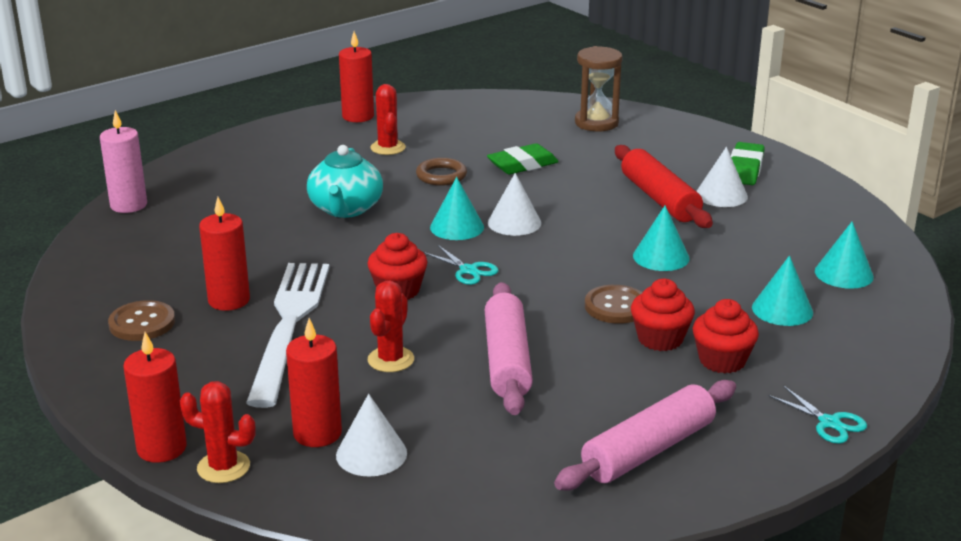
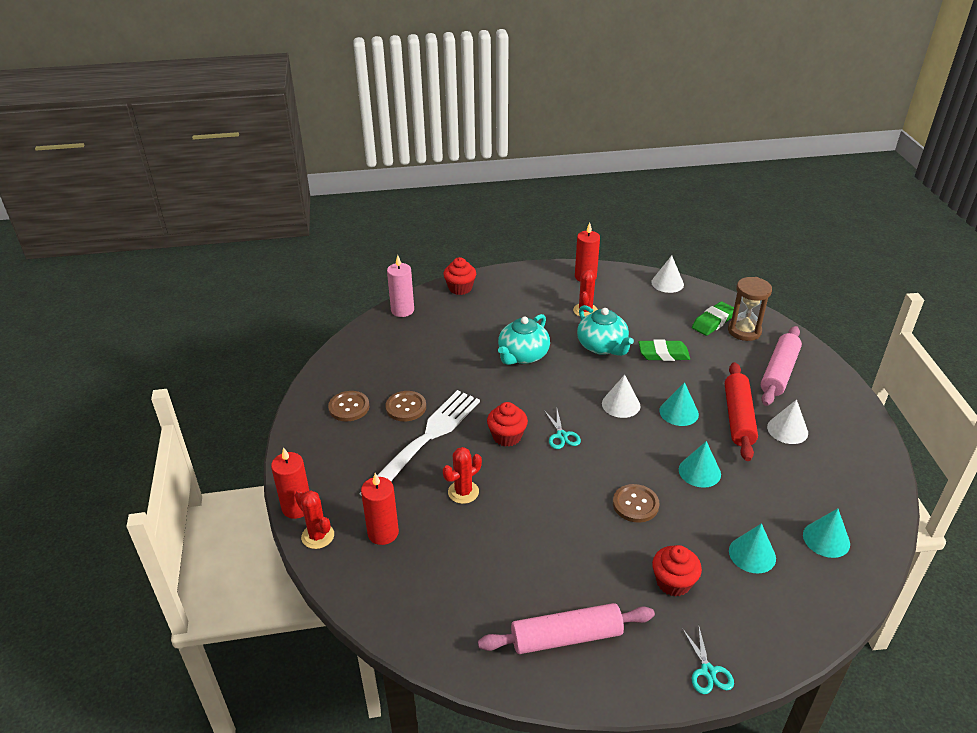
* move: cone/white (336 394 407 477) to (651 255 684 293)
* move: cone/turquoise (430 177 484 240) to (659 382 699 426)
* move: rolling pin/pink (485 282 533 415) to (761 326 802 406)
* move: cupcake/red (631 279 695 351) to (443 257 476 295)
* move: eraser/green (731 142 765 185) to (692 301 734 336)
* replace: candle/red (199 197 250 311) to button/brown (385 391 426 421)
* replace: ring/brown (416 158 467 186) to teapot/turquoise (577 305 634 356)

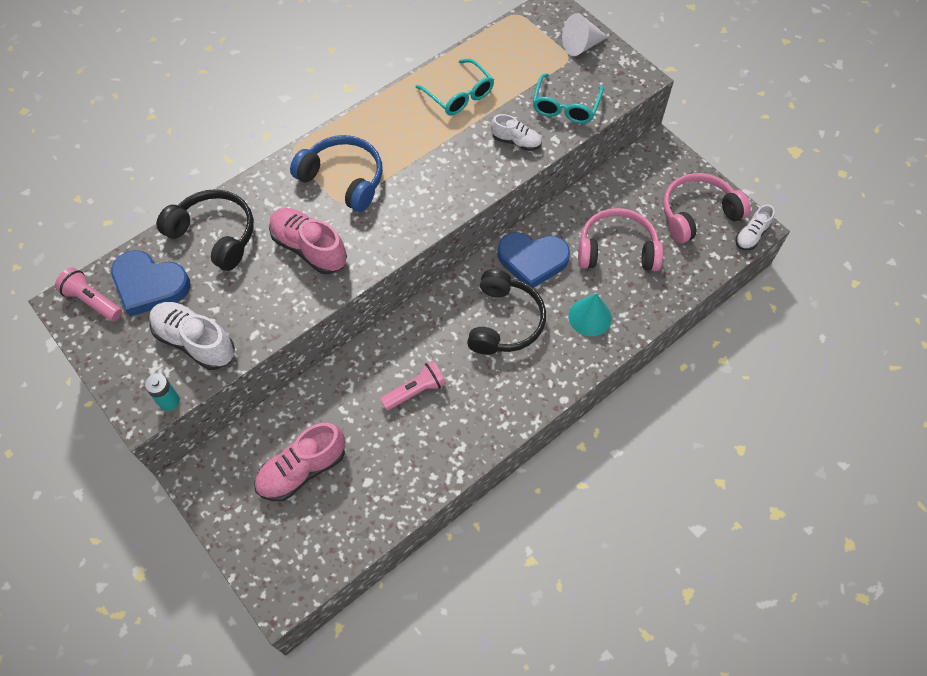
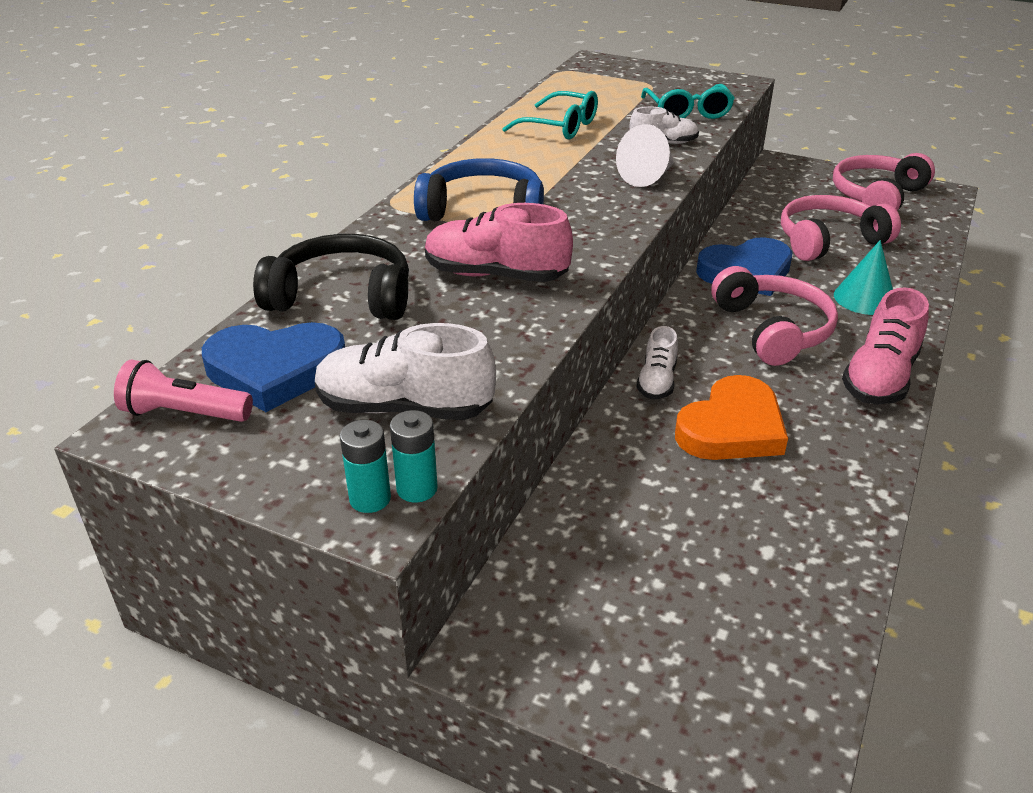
* insert: battery/turquoise (340 420 391 513)
* move: shoe/pink (254 423 345 501) to (842 287 929 404)
* move: cone/white (562 13 608 56) to (616 124 674 187)
* move: shoe/white (735 205 775 250) to (636 326 678 399)
* replace: flashlight/pink (380 361 446 411) to heart/orange (675 375 788 460)
* recolor: headphones/black (467 269 546 355) to headphones/pink (711 266 838 366)

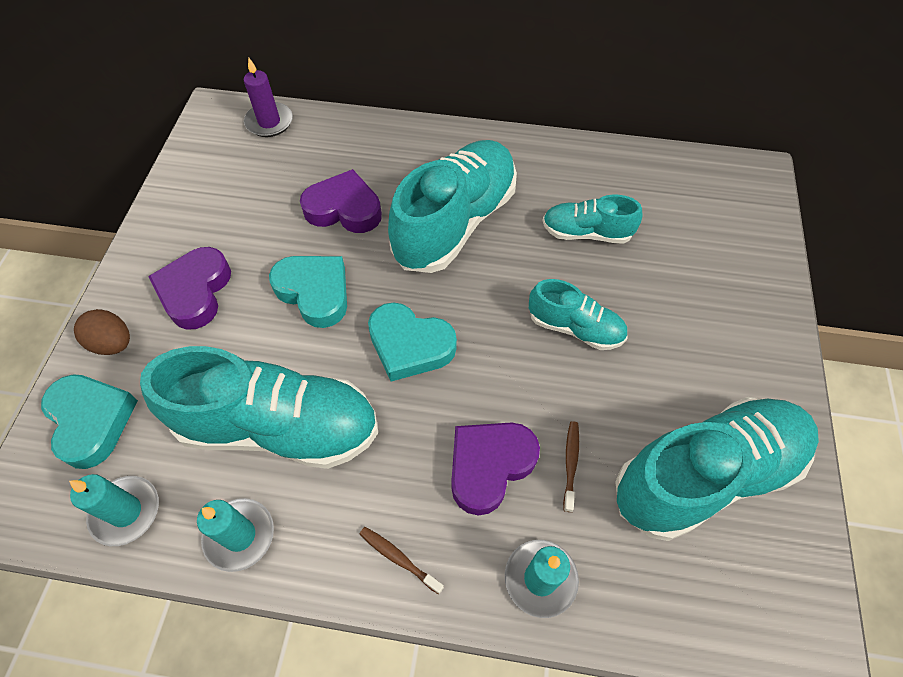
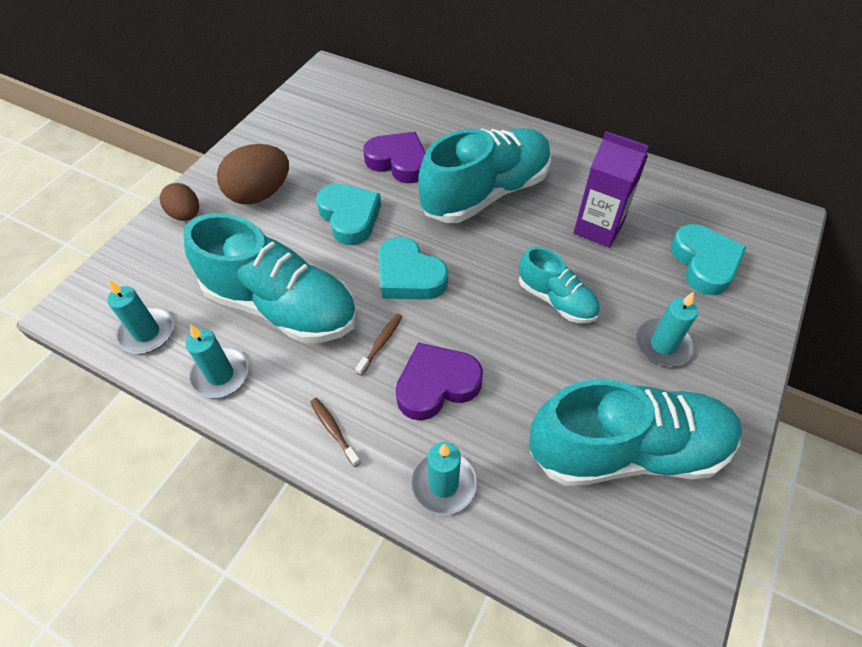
* delete: candle/purple (244 57 293 137)
* insert: candle/turquoise (636 292 698 367)
* move: heart/turquoise (41 374 138 469) to (670 224 746 295)
* move: toothbrush/brown (563 421 579 512) to (355 314 402 376)
* replace: heart/purple (148 247 231 330) to egg/brown (217 144 289 204)
* replace: shoe/turquoise (542 195 643 244) to carton/purple (574 131 649 248)

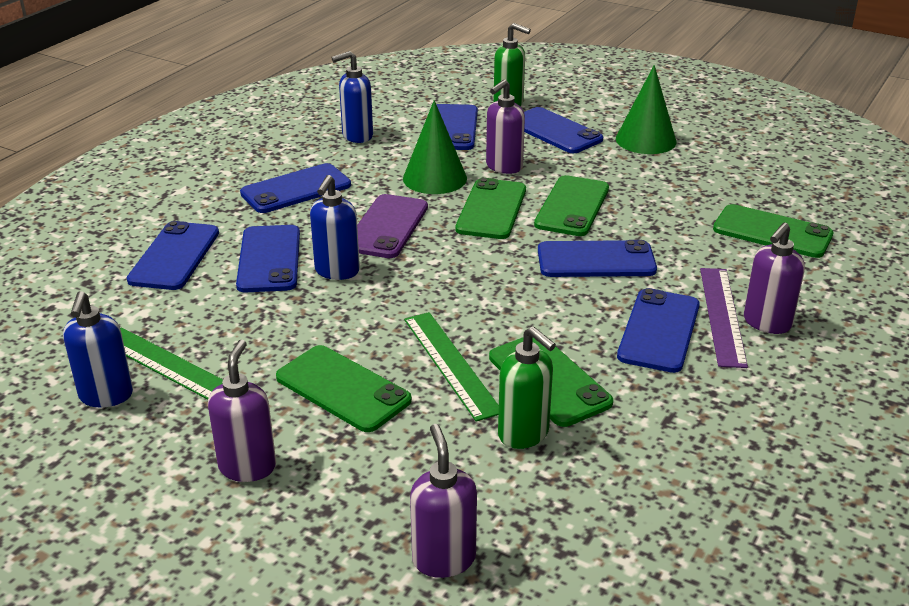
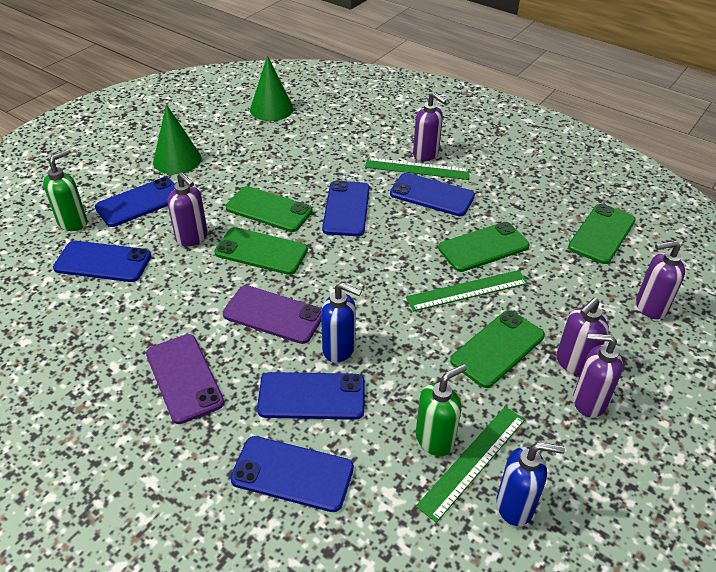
* delete: soap dispenser/blue (331 51 373 143)
* insert: soap dispenser/purple (556 298 609 375)
* move: cone/green (403 100 467 194) to (250 56 294 121)
* move: soap dispenser/green (498 327 556 449) to (416 364 467 456)
* move: phone/green (713 204 833 258) to (568 204 636 264)
* recolor: phone/blue (240 163 351 213) to phone/purple (146 334 224 424)
* recolor: ruler/purple (700 268 748 368) to ruler/green (365 157 470 180)

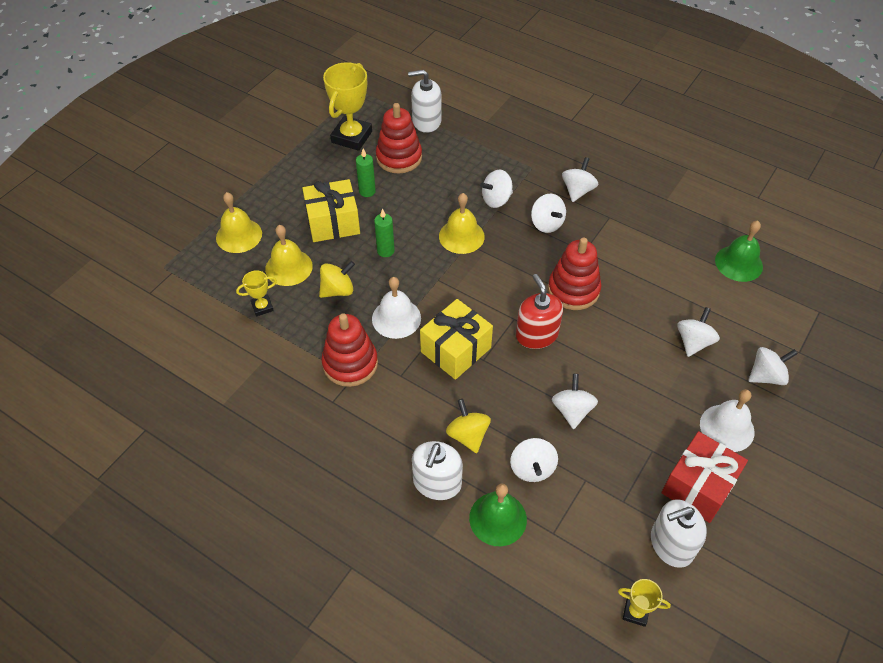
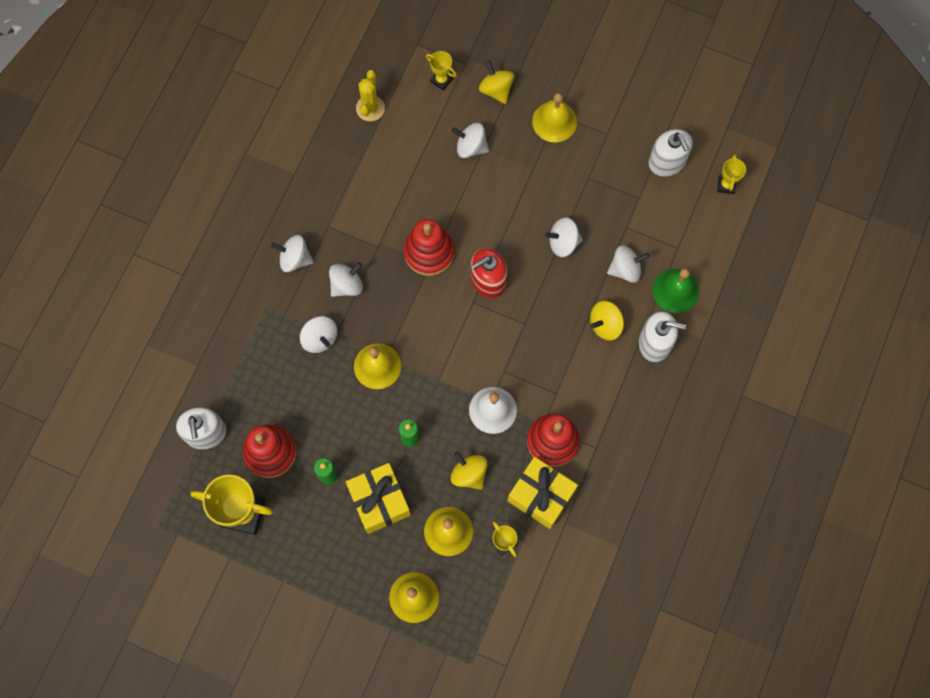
* delete: gift/red (661 431 748 523)
* insert: trophy/yellow (426 51 457 91)
* move: gift/yellow (420 299 493 380) to (508 457 578 529)
* replace: bell/green (715 221 763 282) to cactus/yellow (356 70 385 121)
* recolor: bell/white (700 389 755 452) to bell/yellow (532 93 577 142)
* recolor: spinning top/white (748 347 798 385) to spinning top/yellow (479 61 514 104)

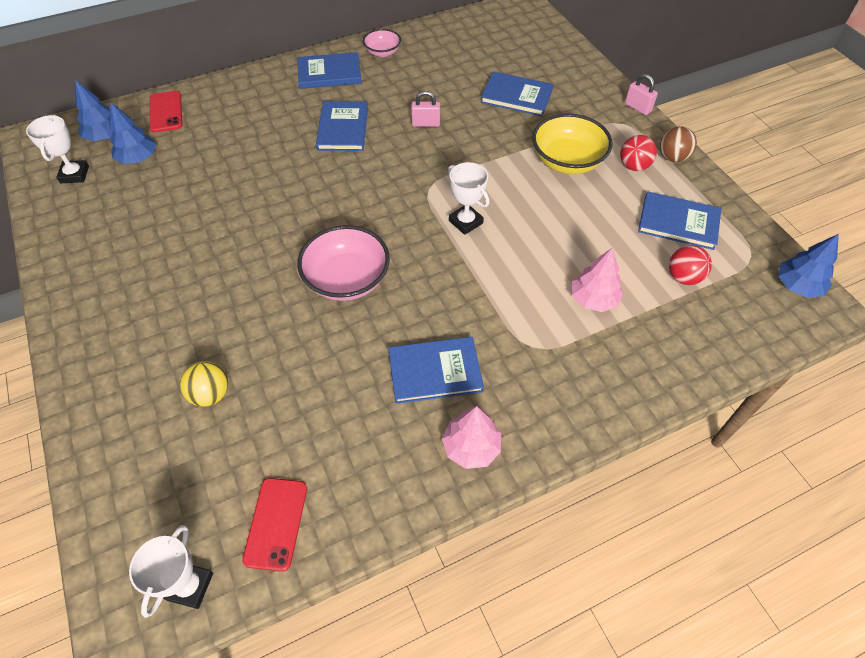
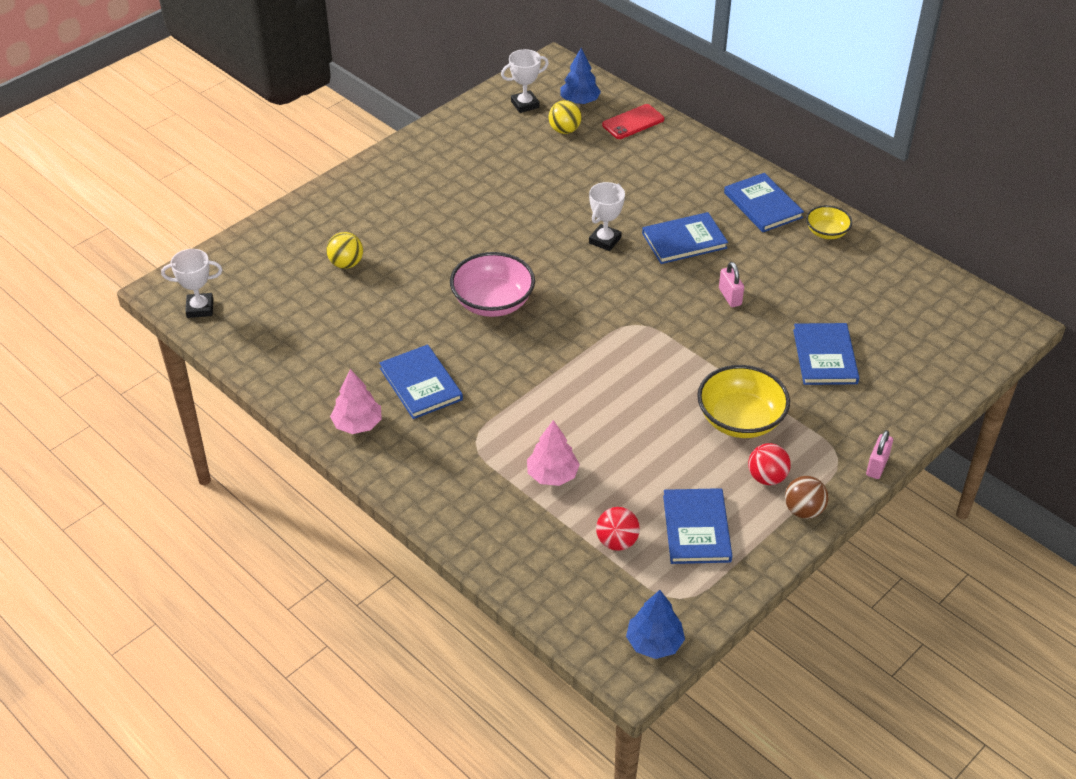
* delete: phone/red (242 478 307 572)
* move: trophy/white (448 162 490 235) to (589 182 625 251)
* replace: tree/blue (110 102 156 164) to ball/yellow (549 100 582 134)
* recolor: bowl/pink (363 29 401 57) to bowl/yellow (806 205 852 239)

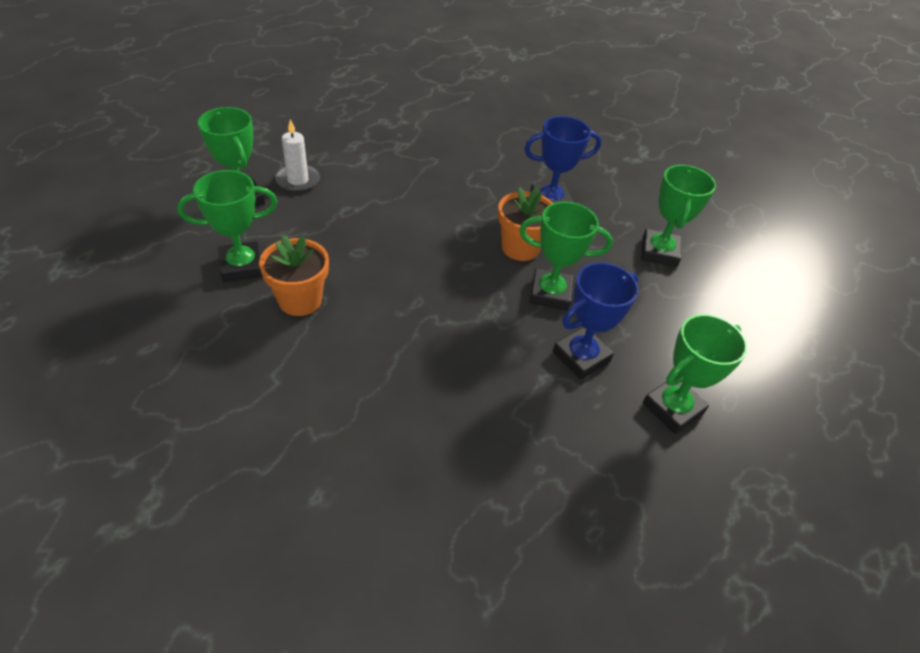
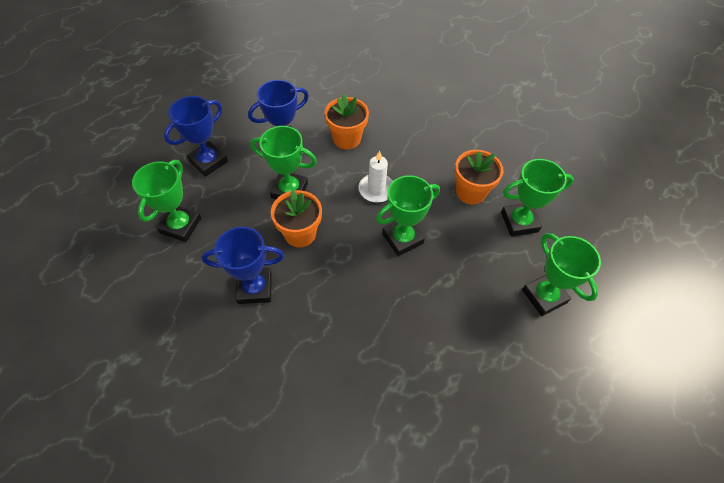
* insert: trophy/blue (164 96 228 177)
* insert: flower pot/orange (325 94 369 149)
* move: candle/white (275 119 320 192) to (358 151 393 203)
* move: trophy/green (643 314 748 434) to (376 175 440 256)

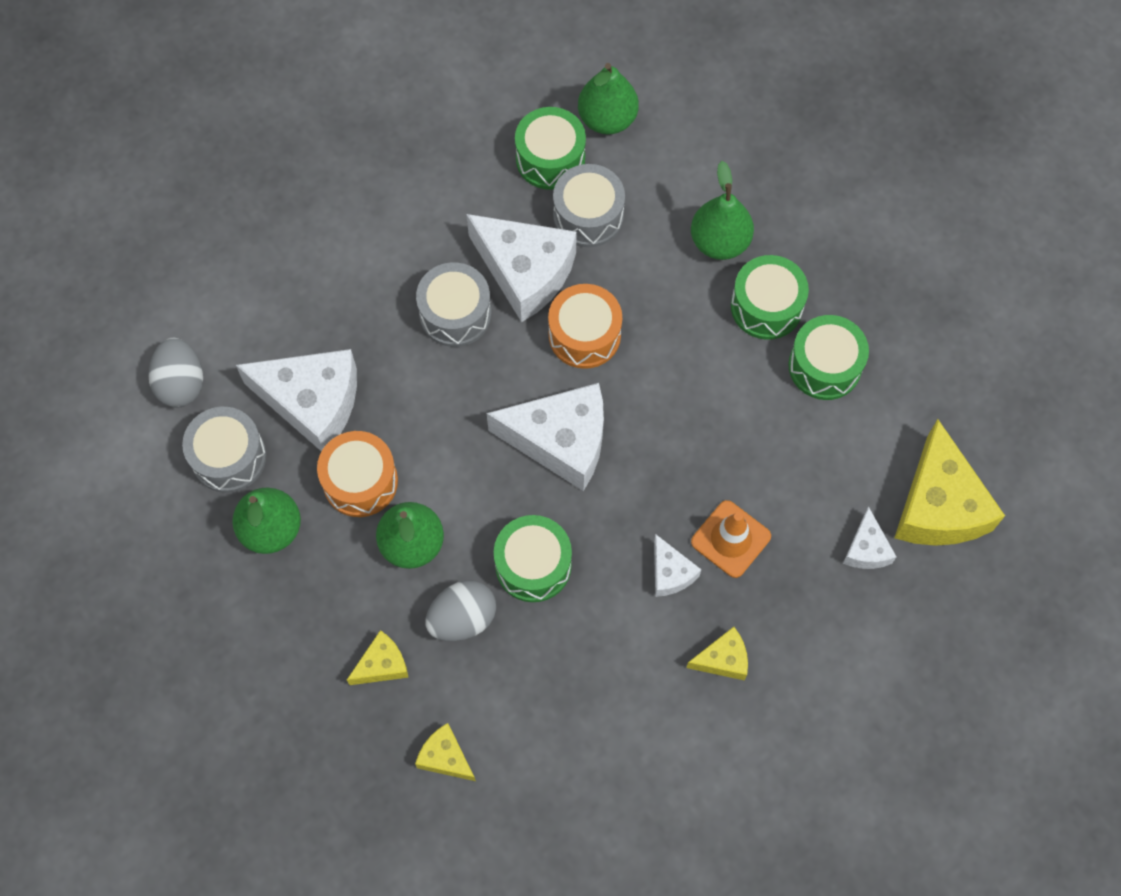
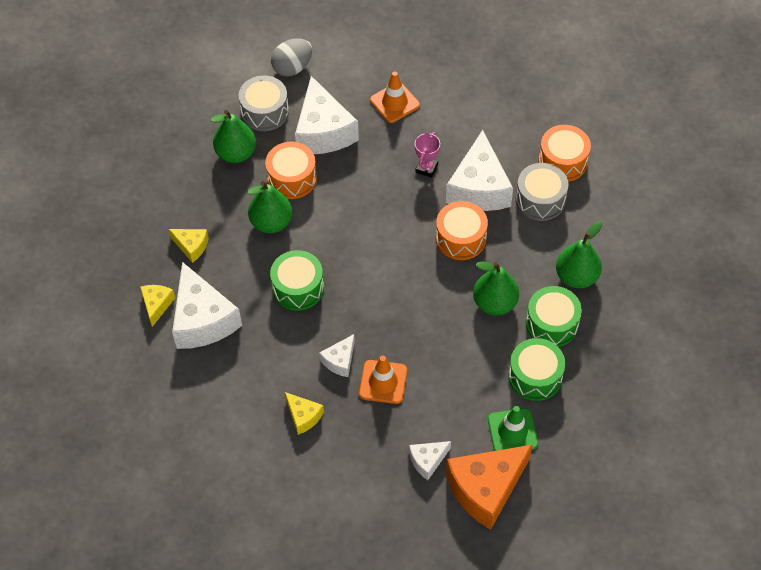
* delete: egg/grey (425 580 496 641)
* insert: traffic cone/orange (370 71 420 123)
* insert: traffic cone/green (488 406 538 451)
* move: cheese/white (487 383 604 491) to (172 262 242 349)
* move: pear/green (578 63 639 134) to (473 261 519 315)
* replace: drum/grey (416 262 491 347) to trophy/pink (415 132 440 178)
* recolor: drum/green (515 107 586 190) to drum/orange (538 125 591 182)
* recolor: cheese/yellow (894 419 1005 546) to cheese/orange (446 445 533 530)

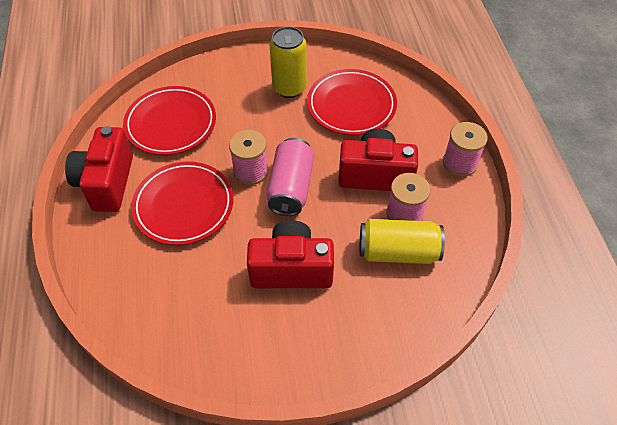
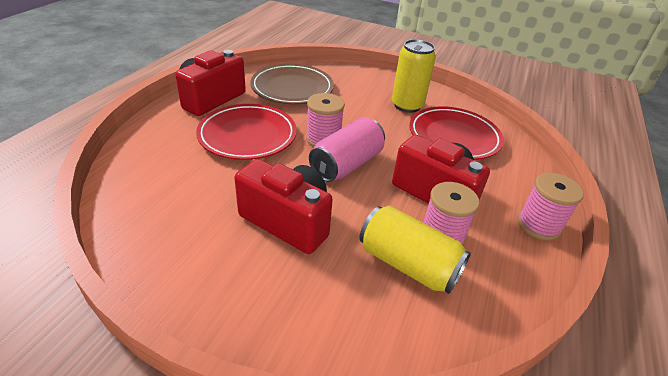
* recolor: plate/red (123 86 216 155) to plate/brown (250 64 334 104)

